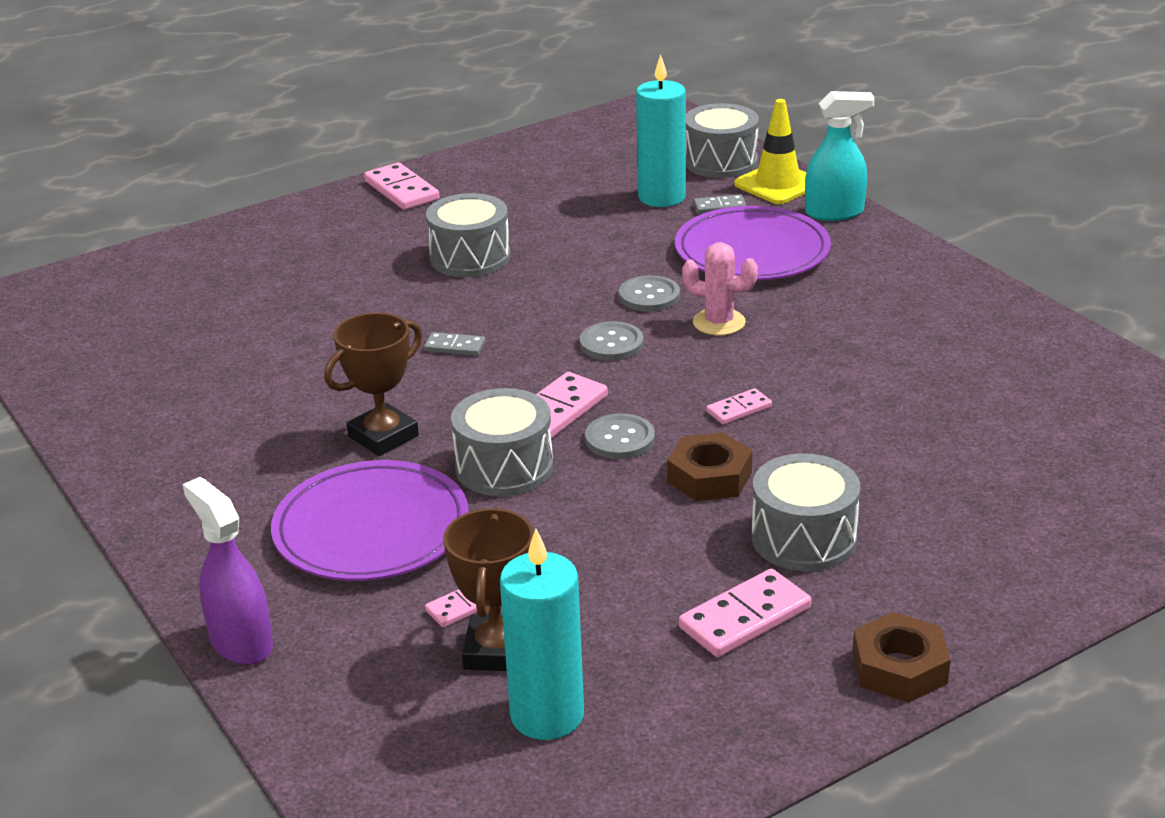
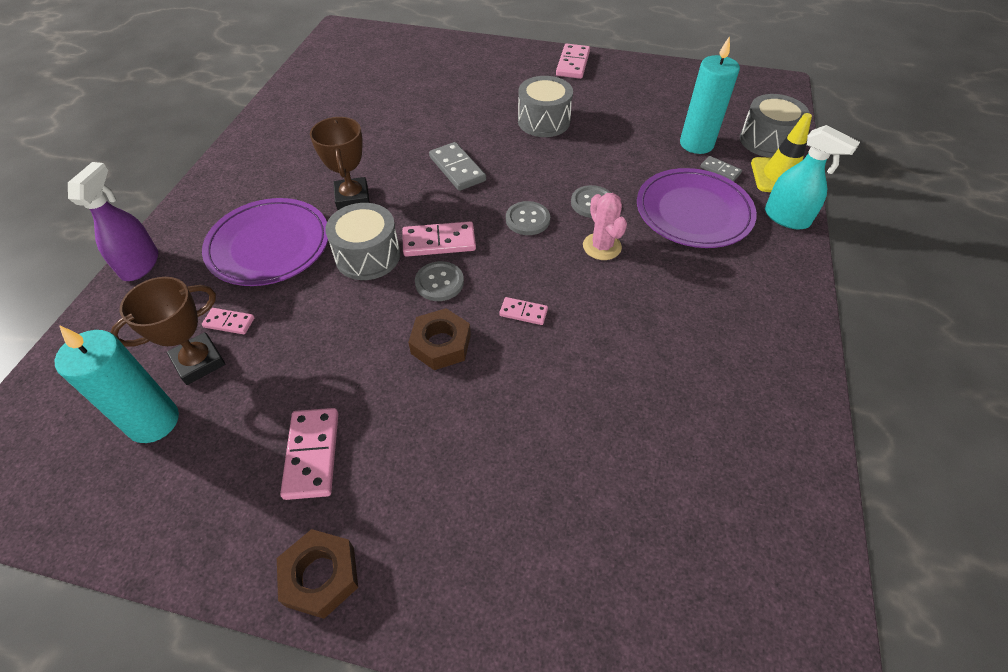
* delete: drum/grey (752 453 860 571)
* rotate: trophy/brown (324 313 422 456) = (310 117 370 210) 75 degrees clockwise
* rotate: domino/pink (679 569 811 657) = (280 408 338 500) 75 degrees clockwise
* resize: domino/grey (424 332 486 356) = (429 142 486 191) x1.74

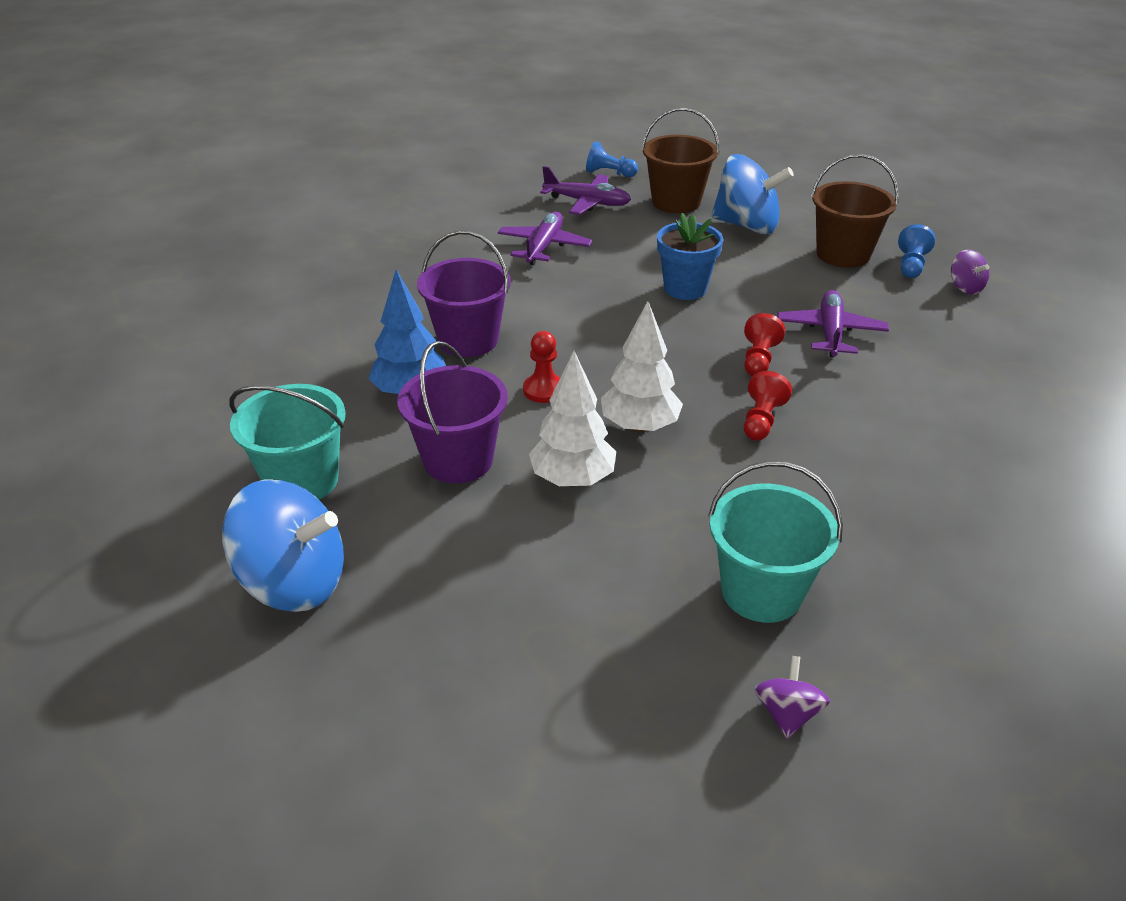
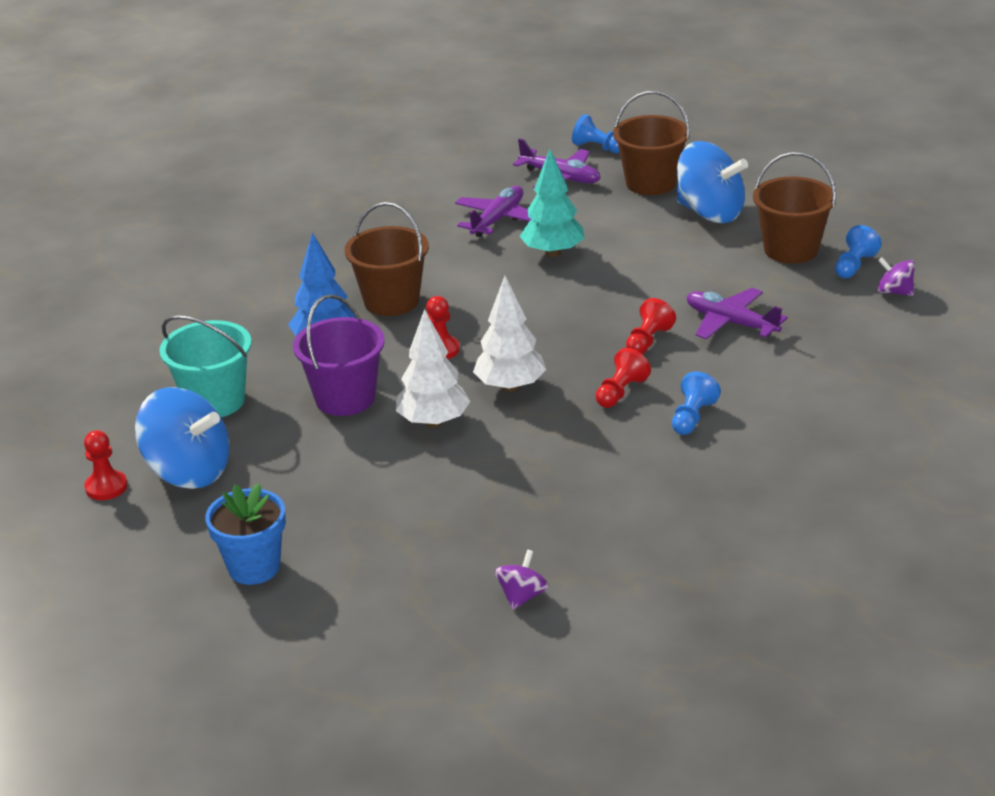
* delete: bucket/turquoise (708 461 843 623)
* insert: pawn/red (84 430 127 500)
* insert: tree/turquoise (520 149 585 257)
* insert: pawn/blue (672 371 721 435)
* move: flower pot/blue (657 213 723 300) to (205 483 286 585)
* recolor: bucket/purple (417 230 511 357) to bucket/brown (345 202 429 316)
* rotate: plane/purple (777 290 889 357) = (686 288 788 339) 75 degrees counterclockwise
* rotate: spinning top/purple (951 250 989 295) = (878 257 915 296) 135 degrees clockwise

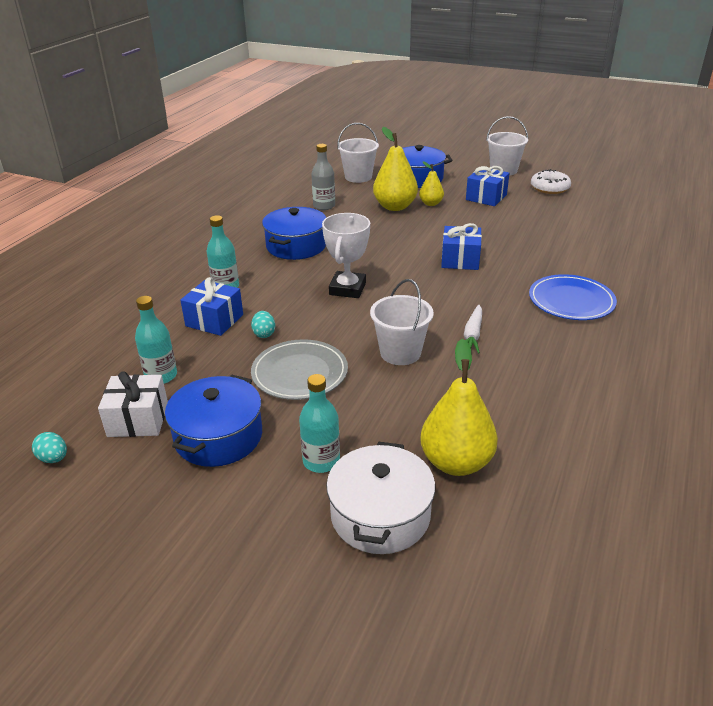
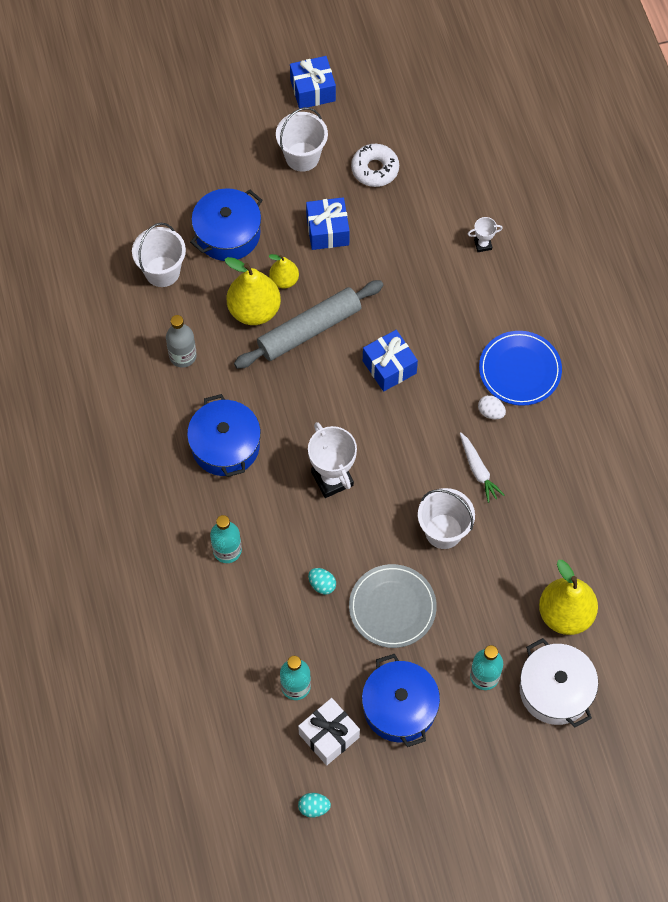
* insert: rolling pin/grey (234 280 383 369)
* insert: trophy/white (468 217 503 252)
* insert: egg/white (478 395 506 419)
* move: gift/blue (180 277 243 336) to (290 56 336 109)

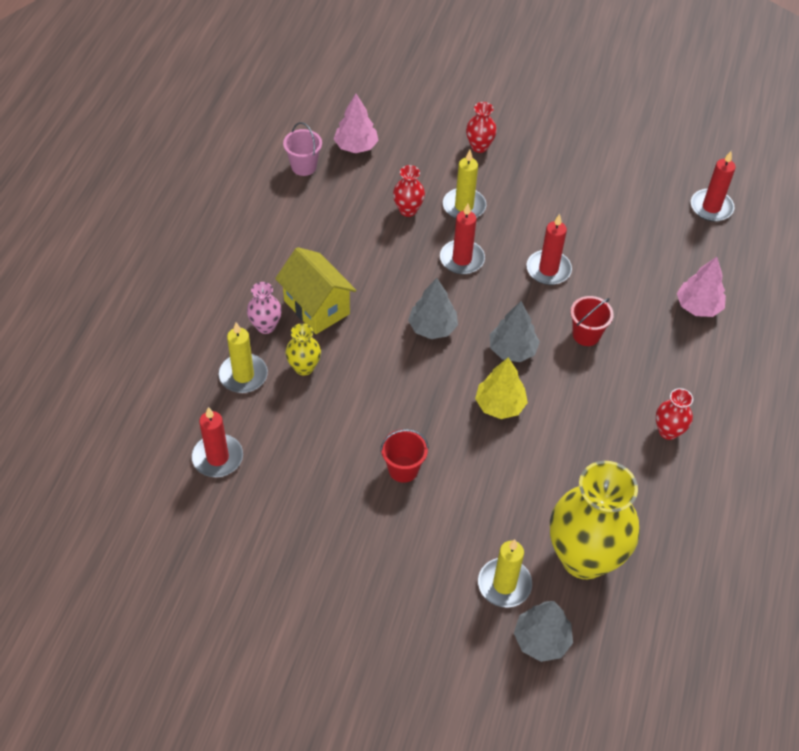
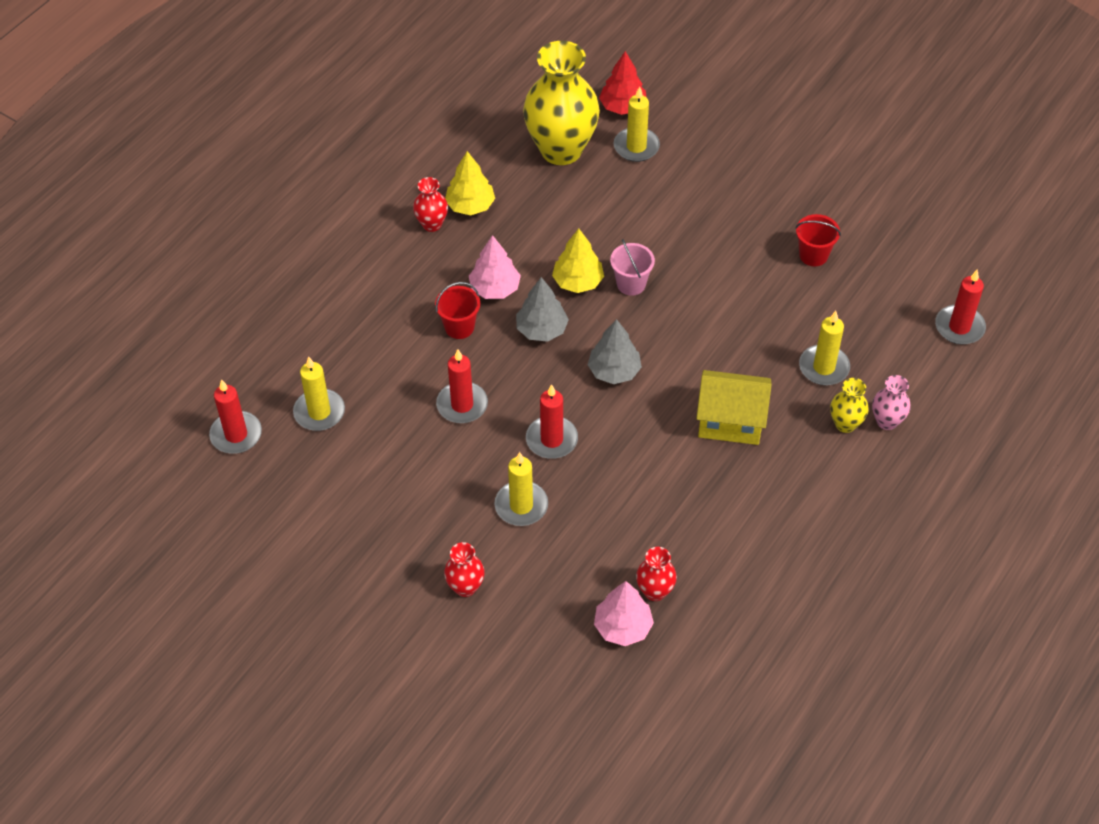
* insert: candle/yellow (293 356 345 431)
* insert: tree/yellow (445 151 495 215)
* move: candle/red (192 407 243 477) to (935 270 986 345)
* move: vase/pink (247 282 282 334) to (872 375 910 430)
* move: bucket/pink (283 122 322 176) to (610 239 655 296)
* move: vase/yellow (286 323 321 375) to (830 378 869 433)
* move: bucket/red (380 429 429 483) to (795 214 841 266)
* move: vase/red (393 165 425 217) to (636 547 677 601)
* move: tree/pink (677 257 726 317) to (469 235 521 299)
* recolor: tree/grey (514 601 573 662) to tree/red (599 51 647 115)
* rotate: house/yellow (275 247 356 334) = (696 370 772 445) 60 degrees counterclockwise

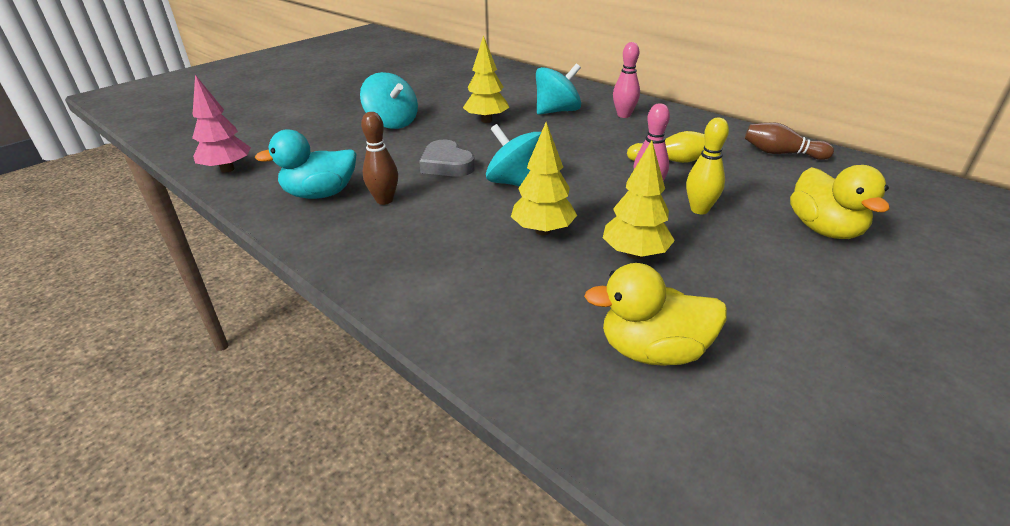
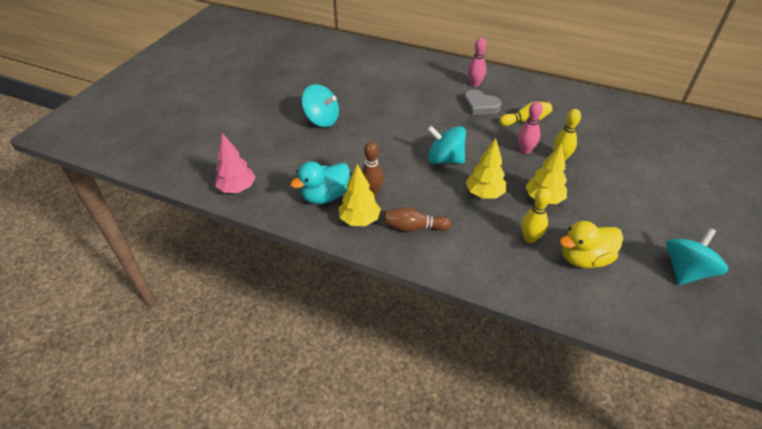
* delete: duck/yellow (790 165 890 239)
* insert: bowling pin/yellow (521 188 551 243)
* move: heart/grey (419 140 475 177) to (464 90 502 115)
* move: tree/yellow (463 35 509 123) to (339 164 381 226)
* move: spinning top/turquoise (536 64 581 115) to (666 228 728 285)
* move: bowling pin/brown (745 122 834 160) to (384 207 451 232)

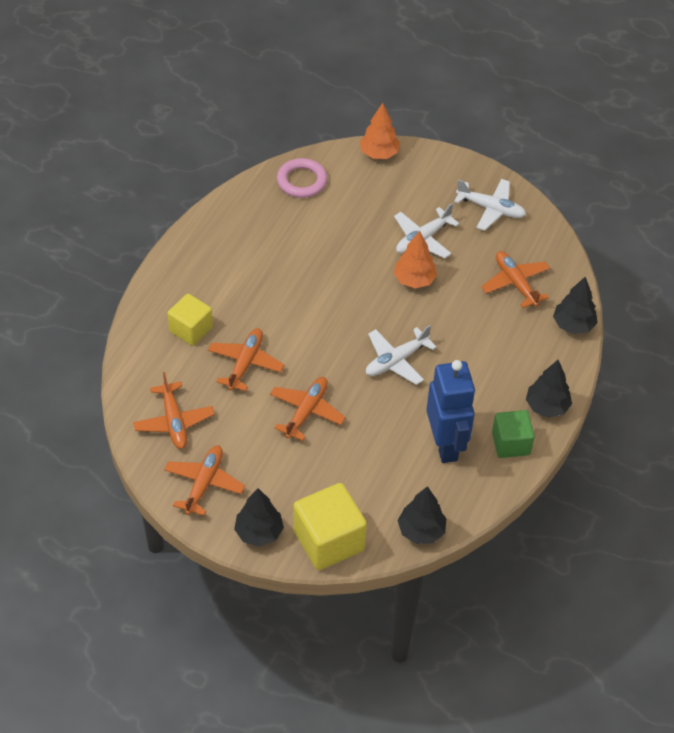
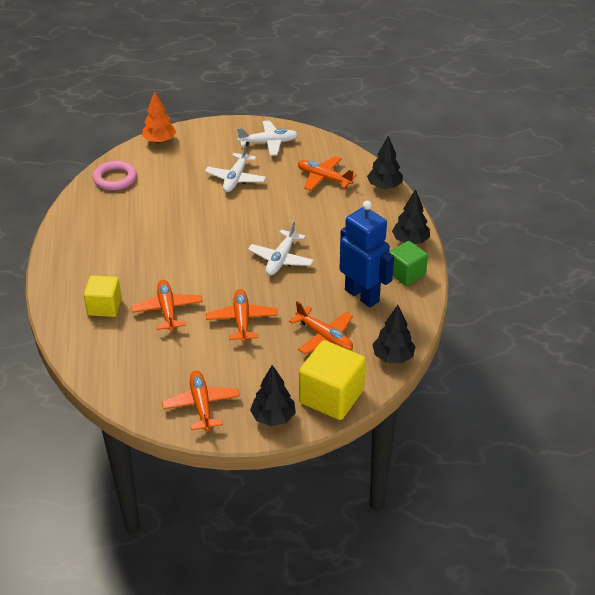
* delete: tree/orange (394 231 437 288)
* move: plane/orange (133 372 215 449) to (289 301 353 354)

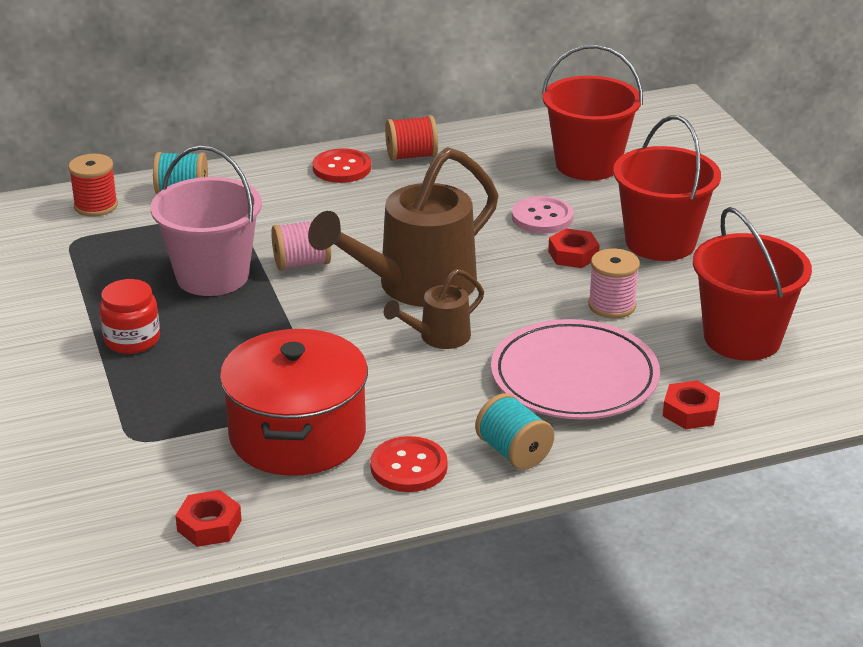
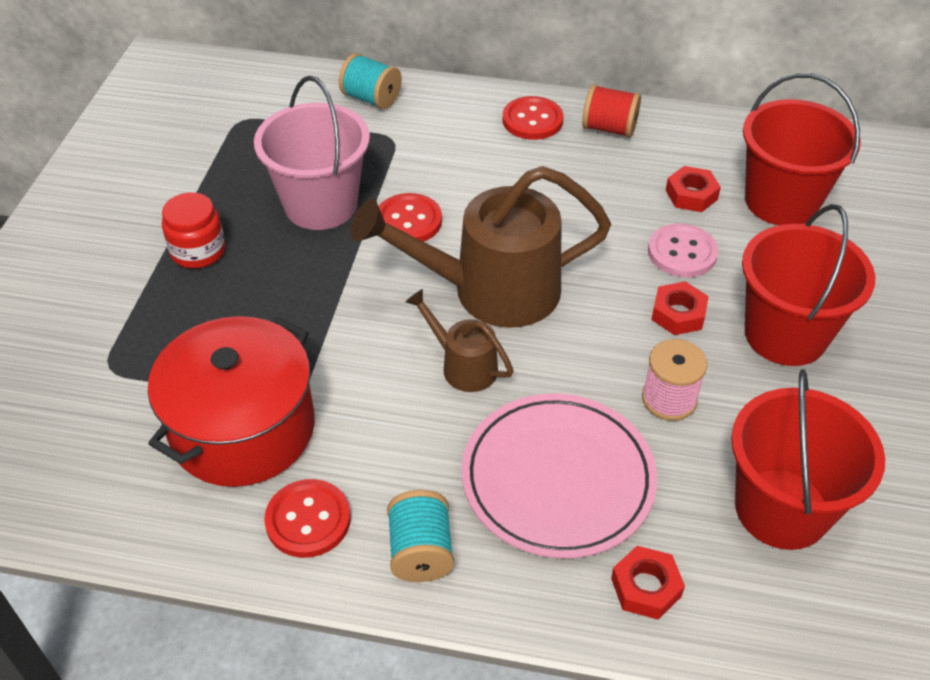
* delete: spool/red (68 154 118 217)
* move: nut/red (175 490 242 547) to (666 166 721 212)
* replace: spool/pink (271 221 331 271) to button/red (379 193 442 242)
* rotate: watering can/brown (384 269 484 349) = (406 289 513 392) 45 degrees clockwise

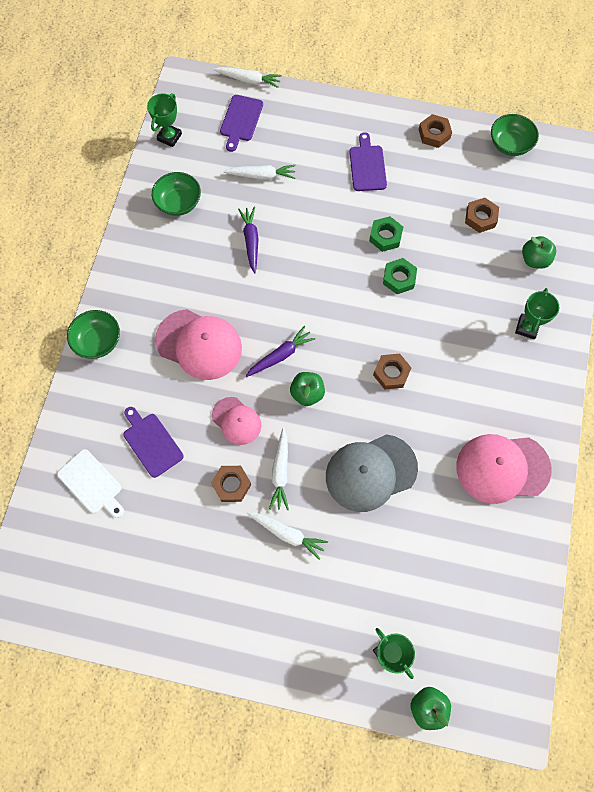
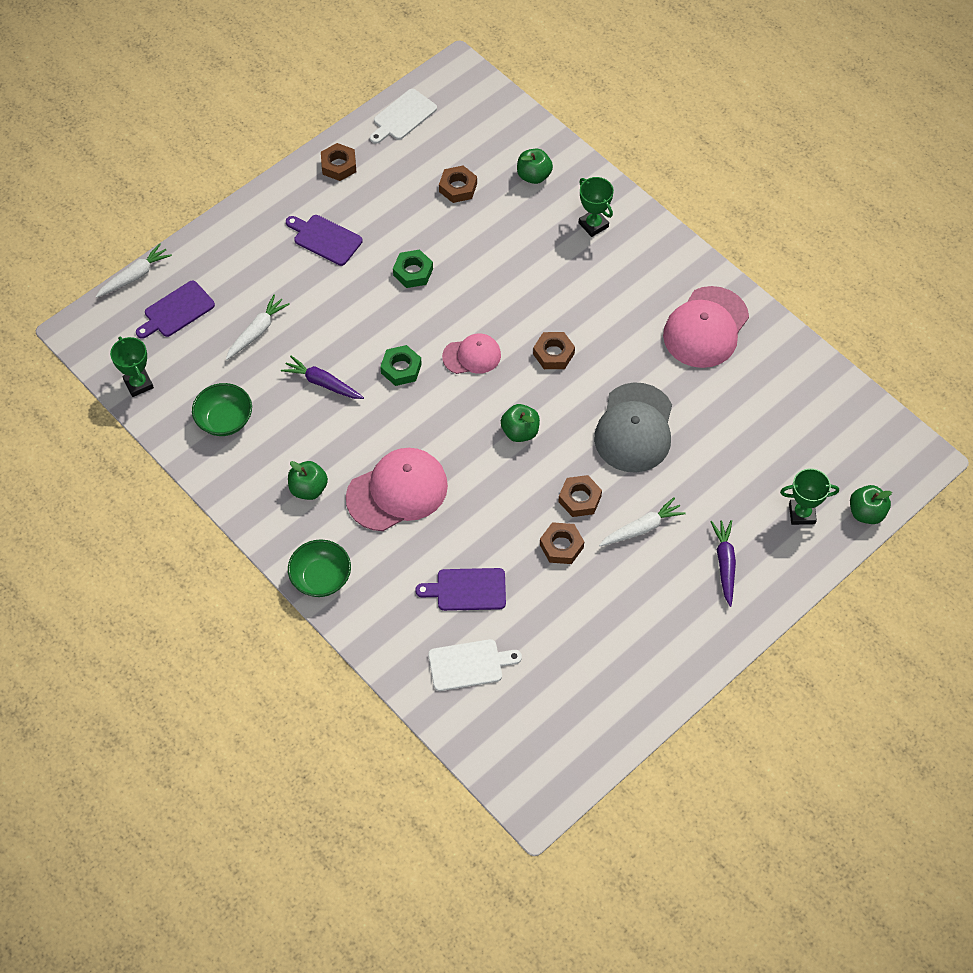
* insert: apple/green (288 461 328 500)
* move: cap/pink (212 397 261 445) to (442 333 501 374)
* move: carrot/purple (246 326 315 377) to (710 520 736 607)
* move: nut/green (383 258 417 294) to (380 345 422 386)
* replace: carrot/white (269 428 289 510) to nut/brown (558 475 602 517)
* replace: bowl/green (491 114 539 156) to cutting board/white (370 89 437 144)
* rotate: cutting board/purple (220 95 263 152) = (136 281 215 339) 90 degrees clockwise

